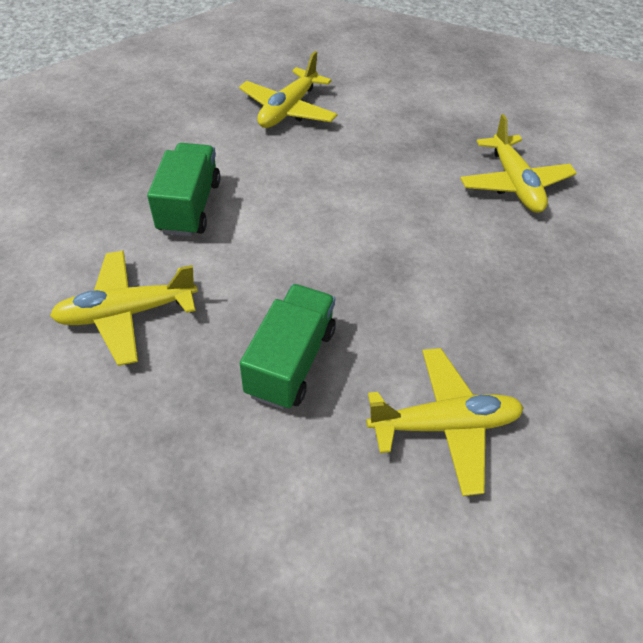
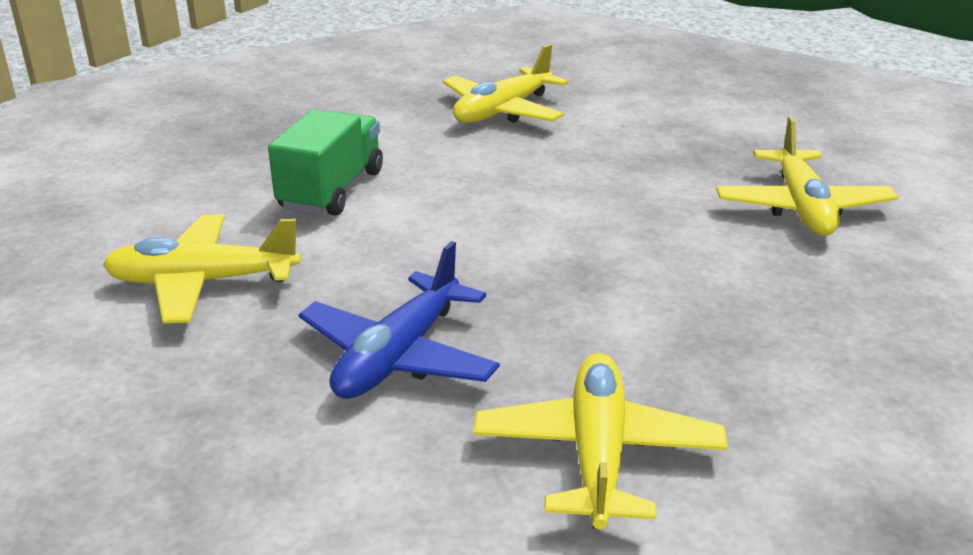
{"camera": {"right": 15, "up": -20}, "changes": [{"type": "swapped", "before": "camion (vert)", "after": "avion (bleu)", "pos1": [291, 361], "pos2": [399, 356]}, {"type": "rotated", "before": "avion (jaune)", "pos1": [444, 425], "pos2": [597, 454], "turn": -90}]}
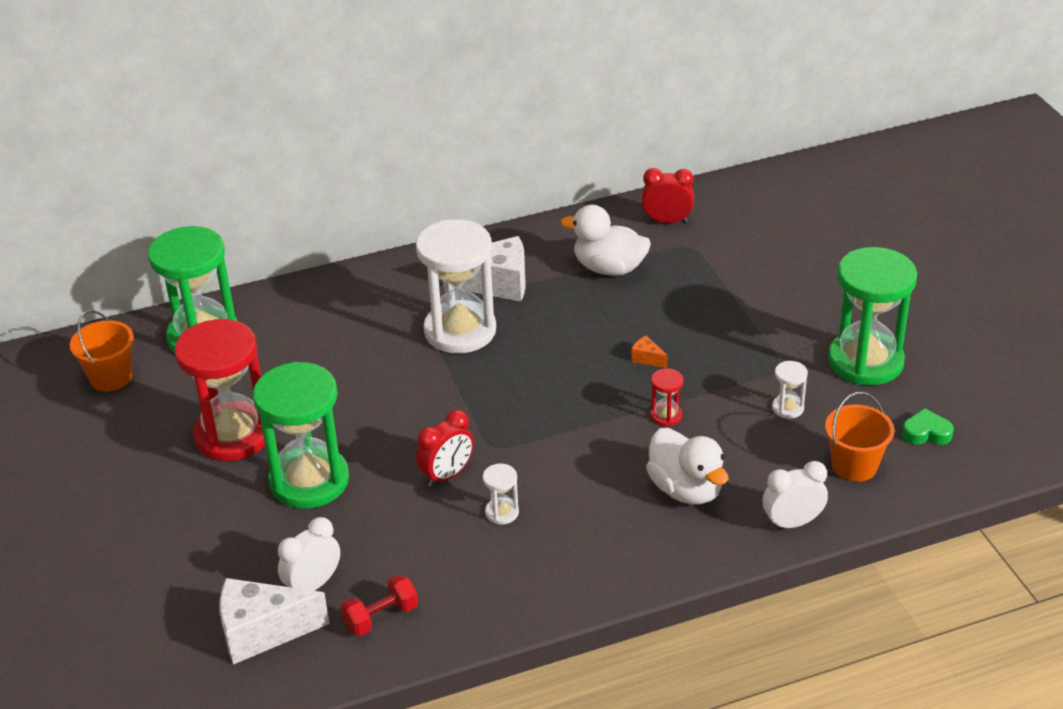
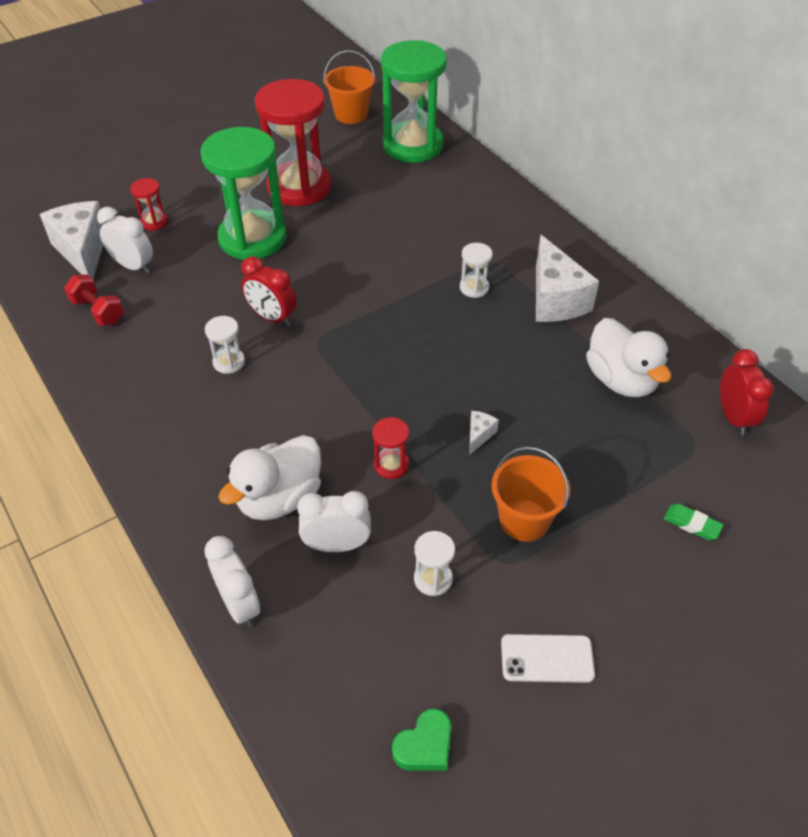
{"camera": {"right": 75, "up": 10}, "changes": [{"type": "new", "after": "sablier (rouge)", "pos2": [154, 222]}, {"type": "new", "after": "réveil (blanc)", "pos2": [337, 545]}, {"type": "new", "after": "gomme (vert)", "pos2": [692, 524]}, {"type": "shifted", "before": "seau (orange)", "pos1": [854, 466], "pos2": [524, 520]}, {"type": "swapped", "before": "sablier (vert)", "after": "téléphone (blanc)", "pos1": [865, 361], "pos2": [547, 658]}, {"type": "repainted", "before": "fromage (orange)", "after": "fromage (blanc)", "pos1": [647, 359], "pos2": [479, 435]}, {"type": "rotated", "before": "canard (blanc)", "pos1": [609, 268], "pos2": [621, 380], "turn": 150}, {"type": "rotated", "before": "cœur (vert)", "pos1": [926, 433], "pos2": [425, 745], "turn": 60}, {"type": "scaled", "before": "sablier (blanc)", "pos1": [460, 331], "pos2": [474, 288], "scale": 0.41}]}
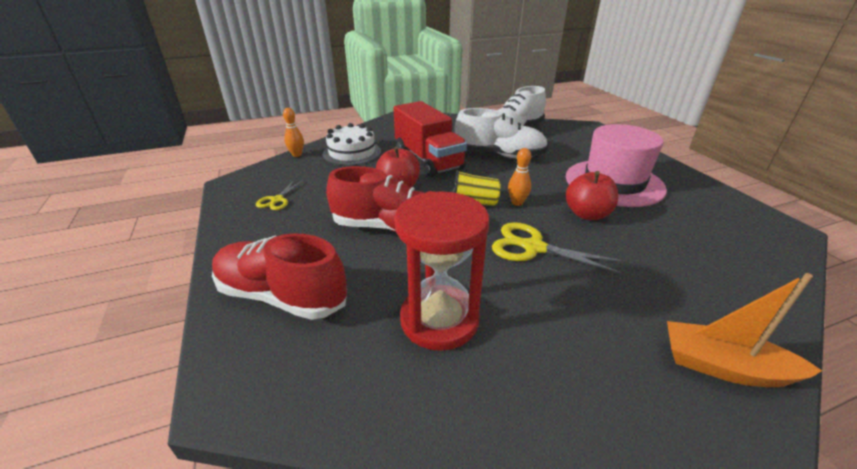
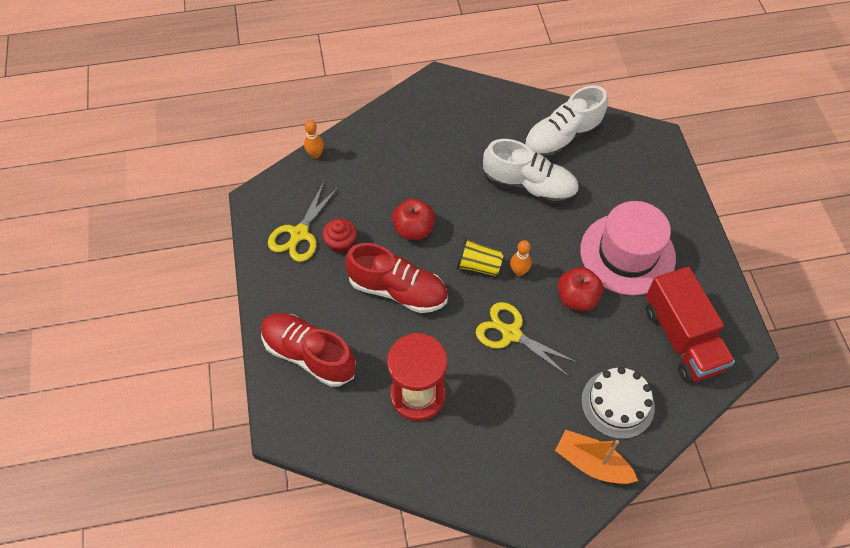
{"camera": {"right": 10, "up": 25}, "changes": [{"type": "new", "after": "muffin (rouge)", "pos2": [341, 243]}, {"type": "shifted", "before": "gâteau (blanc)", "pos1": [352, 152], "pos2": [617, 403]}, {"type": "shifted", "before": "camion (rouge)", "pos1": [428, 160], "pos2": [681, 338]}, {"type": "scaled", "before": "ciseaux (jaune)", "pos1": [277, 200], "pos2": [299, 234], "scale": 1.71}]}
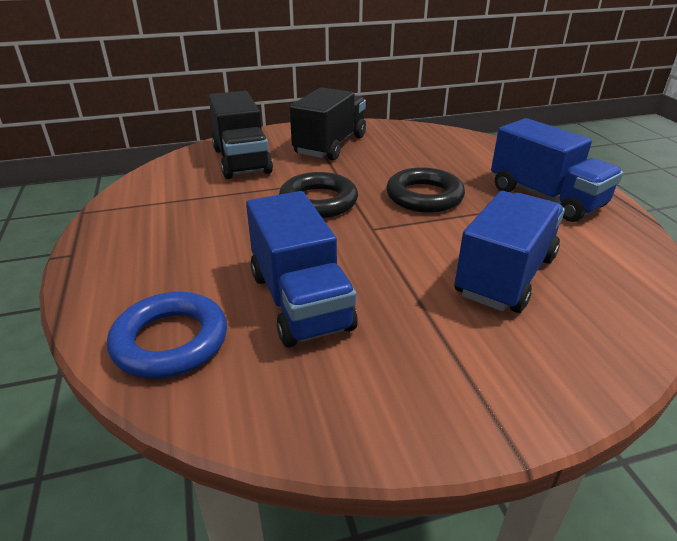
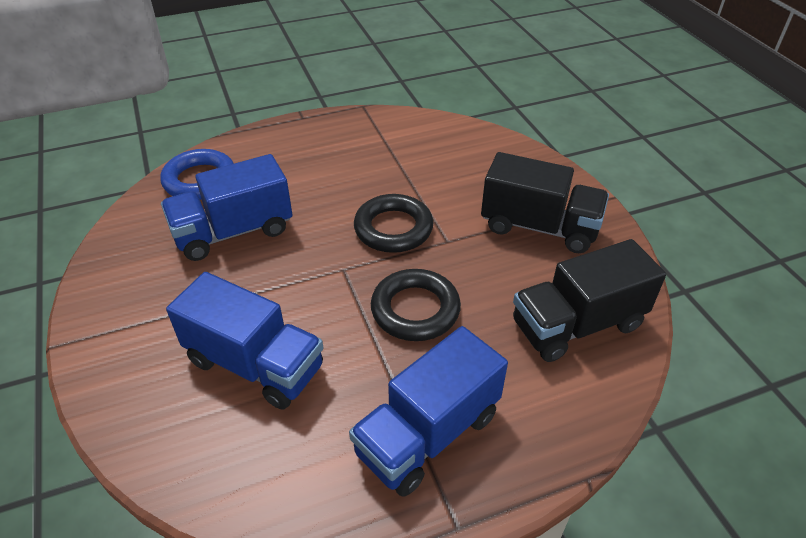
{"camera": {"right": 85, "up": 10}, "changes": [{"type": "shifted", "before": "camion (noir)", "pos1": [241, 161], "pos2": [577, 324]}]}
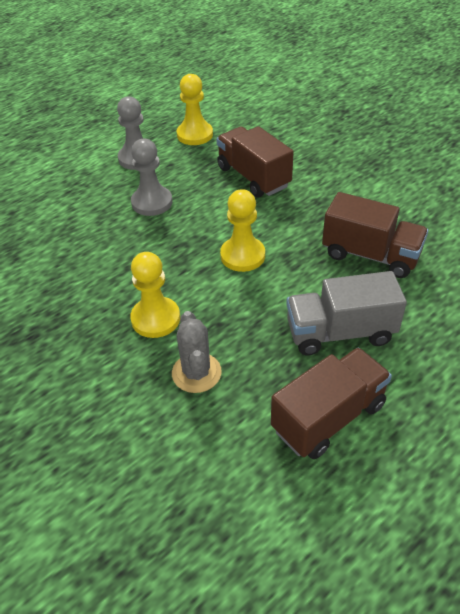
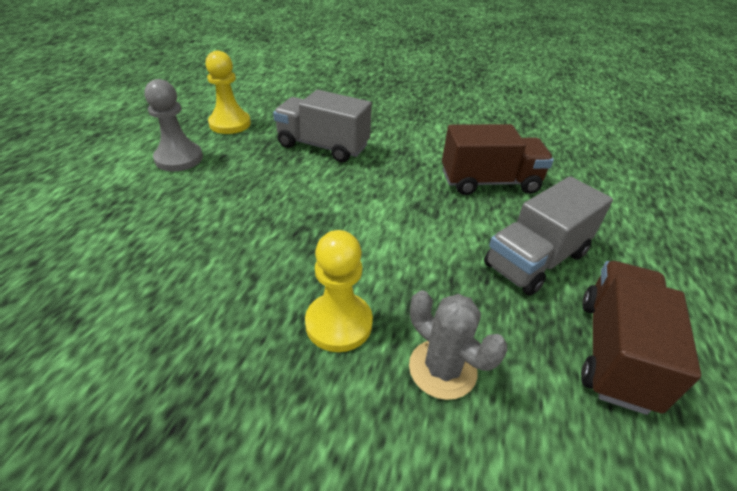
{"camera": {"right": -35, "up": -5}, "changes": [{"type": "gone", "before": "pion (gris)", "pos1": [152, 202]}, {"type": "gone", "before": "pion (jaune)", "pos1": [242, 256]}, {"type": "repainted", "before": "camion (marron)", "after": "camion (gris)", "pos1": [253, 177], "pos2": [323, 146]}]}
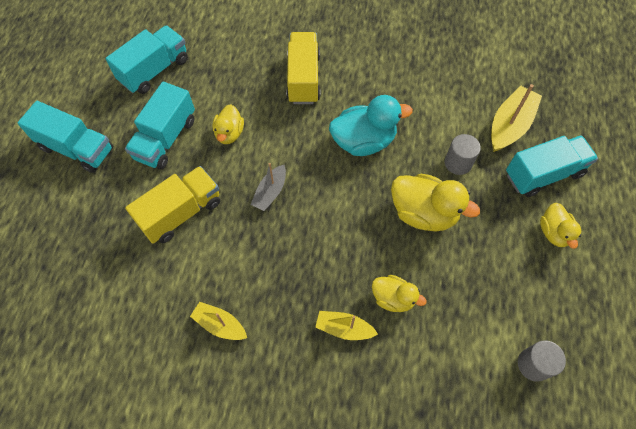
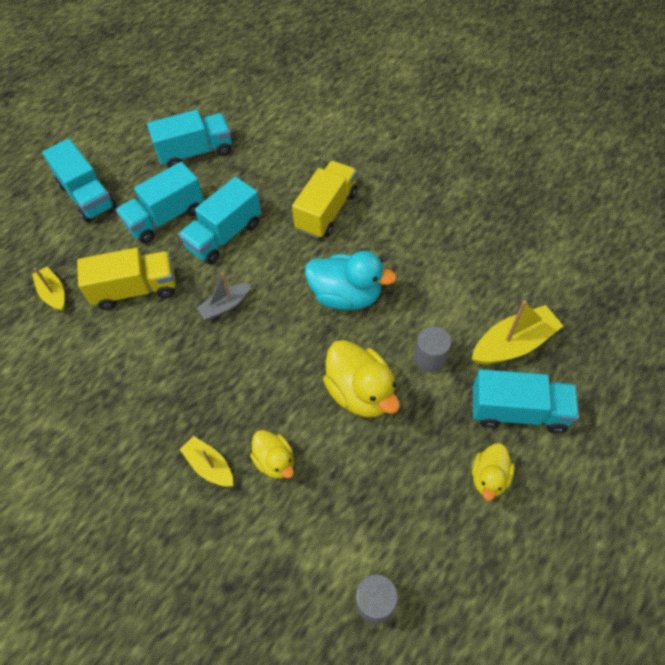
{"camera": {"right": 30, "up": -5}, "changes": [{"type": "shifted", "before": "bateau (jaune)", "pos1": [220, 324], "pos2": [53, 293]}, {"type": "swapped", "before": "canard (jaune)", "after": "camion (turquoise)", "pos1": [229, 133], "pos2": [224, 235]}]}
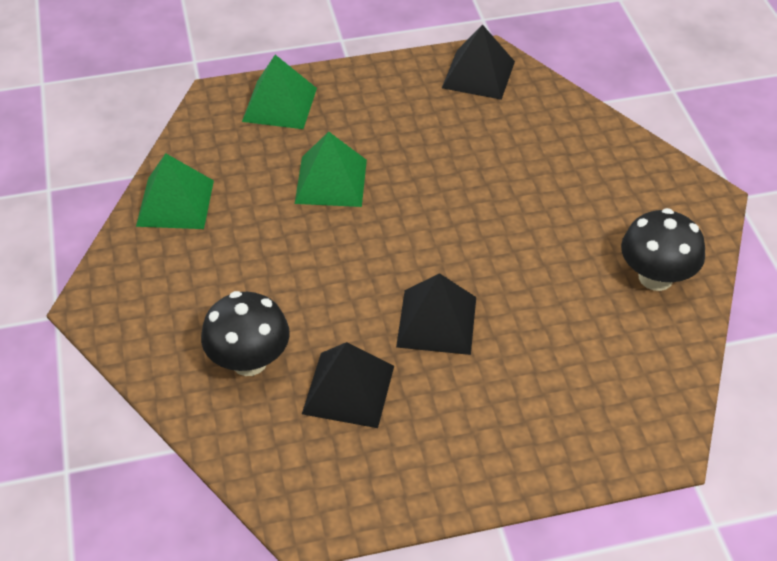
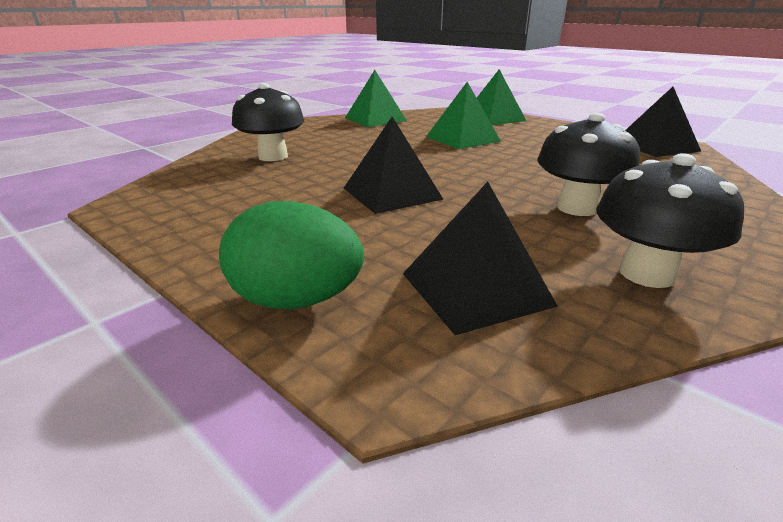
{"camera": {"right": 55, "up": -20}, "changes": [{"type": "new", "after": "œuf (vert)", "pos2": [296, 300]}, {"type": "new", "after": "champignon (noir)", "pos2": [577, 208]}, {"type": "shifted", "before": "pyramide (noir)", "pos1": [348, 389], "pos2": [475, 289]}]}
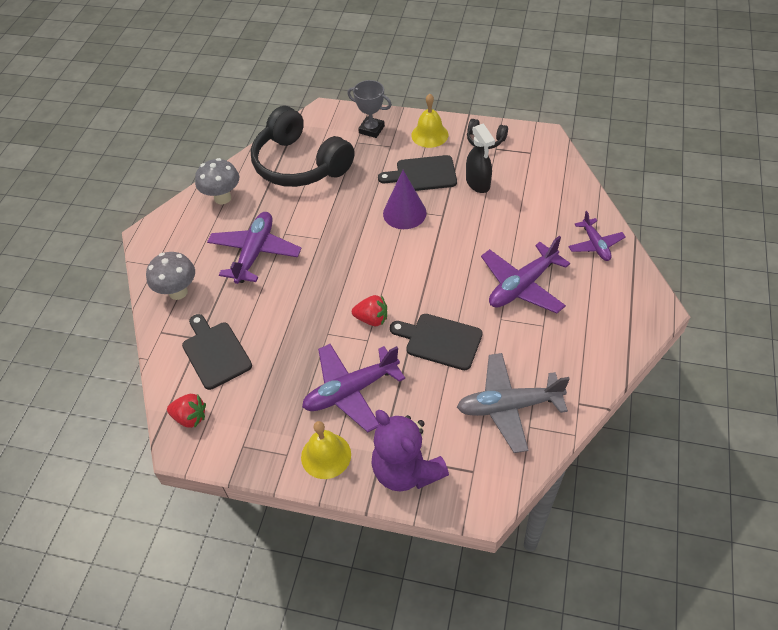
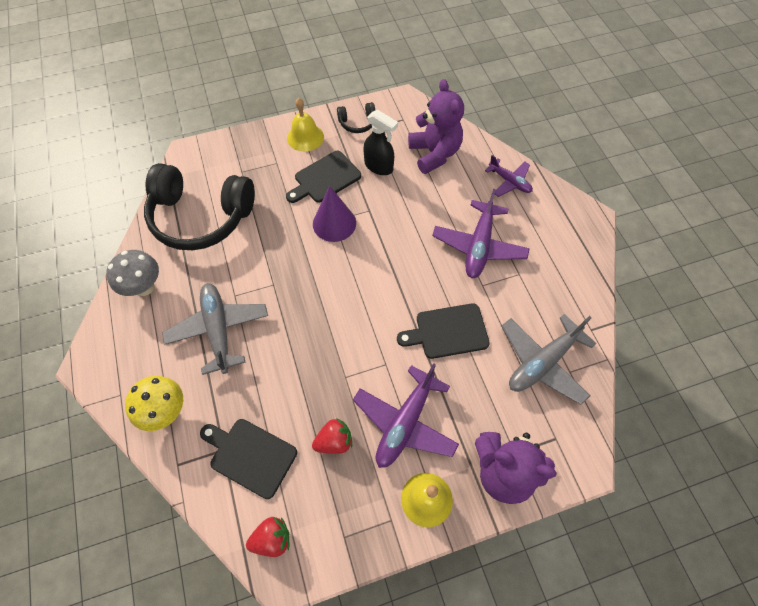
{"camera": {"right": -35, "up": 10}, "changes": [{"type": "gone", "before": "trophée (gris)", "pos1": [371, 129]}, {"type": "new", "after": "ours en peluche (violet)", "pos2": [434, 154]}, {"type": "shifted", "before": "fraise (rouge)", "pos1": [372, 319], "pos2": [334, 441]}, {"type": "repainted", "before": "champignon (gris)", "after": "champignon (jaune)", "pos1": [178, 292], "pos2": [166, 411]}, {"type": "repainted", "before": "avion (violet)", "after": "avion (gris)", "pos1": [255, 253], "pos2": [219, 330]}]}
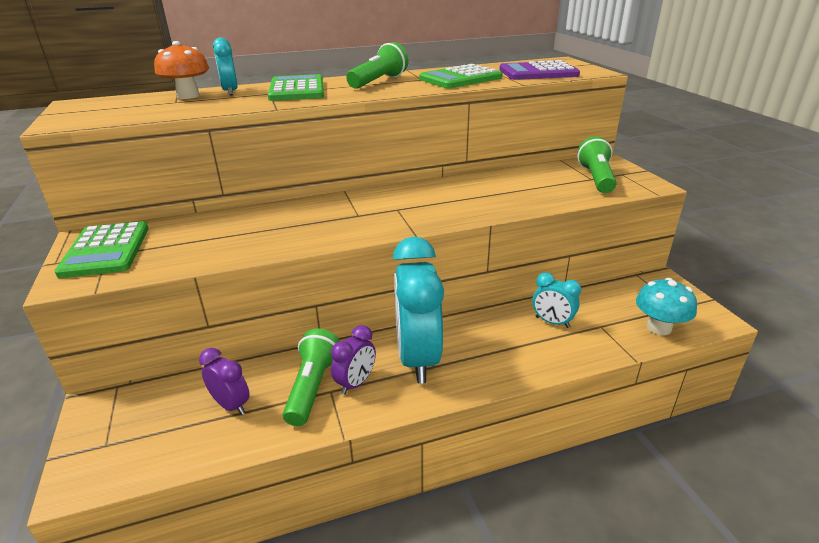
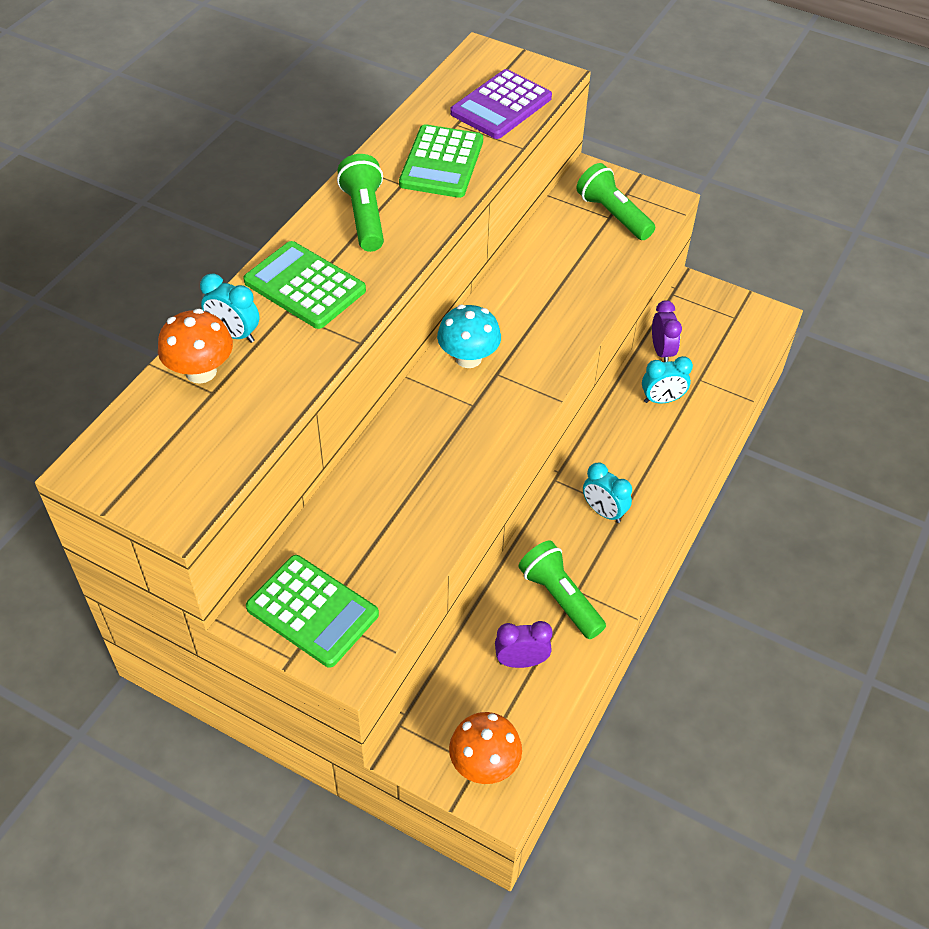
{"camera": {"right": -45, "up": 20}, "changes": [{"type": "new", "after": "champignon (orange)", "pos2": [484, 764]}, {"type": "shifted", "before": "réveil (violet)", "pos1": [355, 383], "pos2": [662, 351]}, {"type": "shifted", "before": "champignon (turquoise)", "pos1": [659, 327], "pos2": [468, 358]}, {"type": "scaled", "before": "réveil (turquoise)", "pos1": [417, 358], "pos2": [603, 511], "scale": 0.48}]}
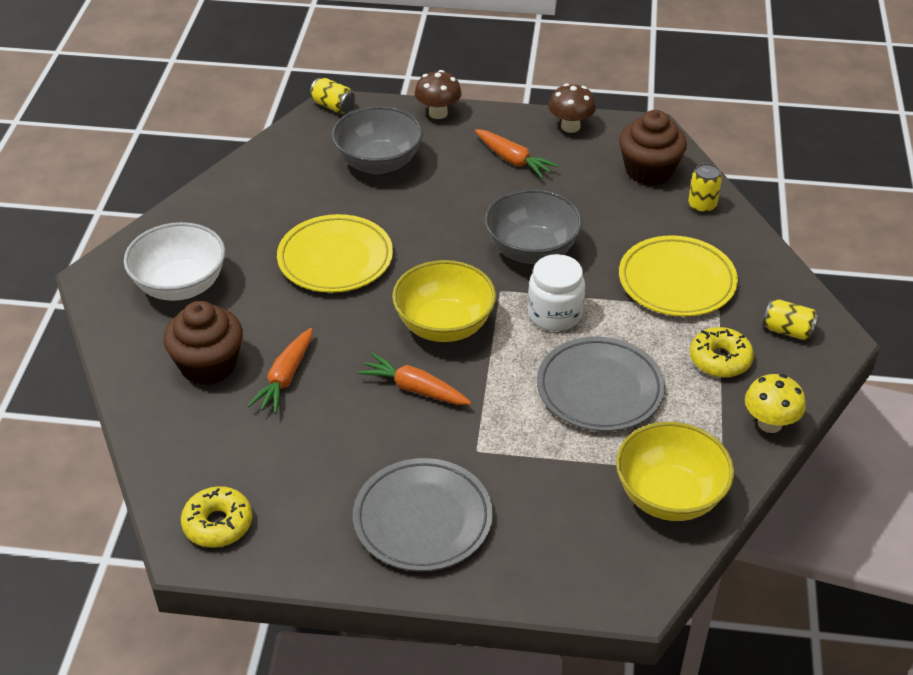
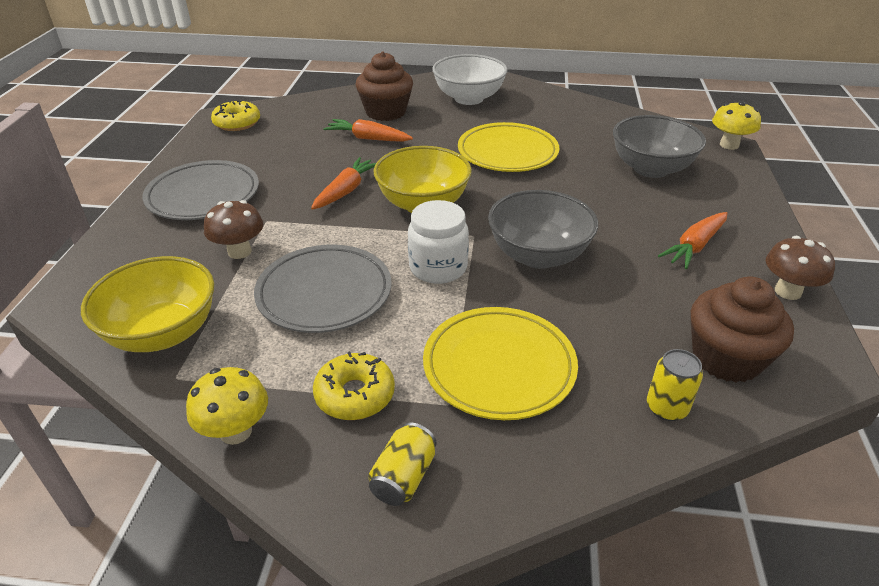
{"camera": {"right": 90, "up": -5}, "changes": [{"type": "shifted", "before": "champignon (marron)", "pos1": [438, 113], "pos2": [239, 251]}, {"type": "swapped", "before": "canette (jaune)", "after": "champignon (jaune)", "pos1": [333, 106], "pos2": [729, 145]}]}
